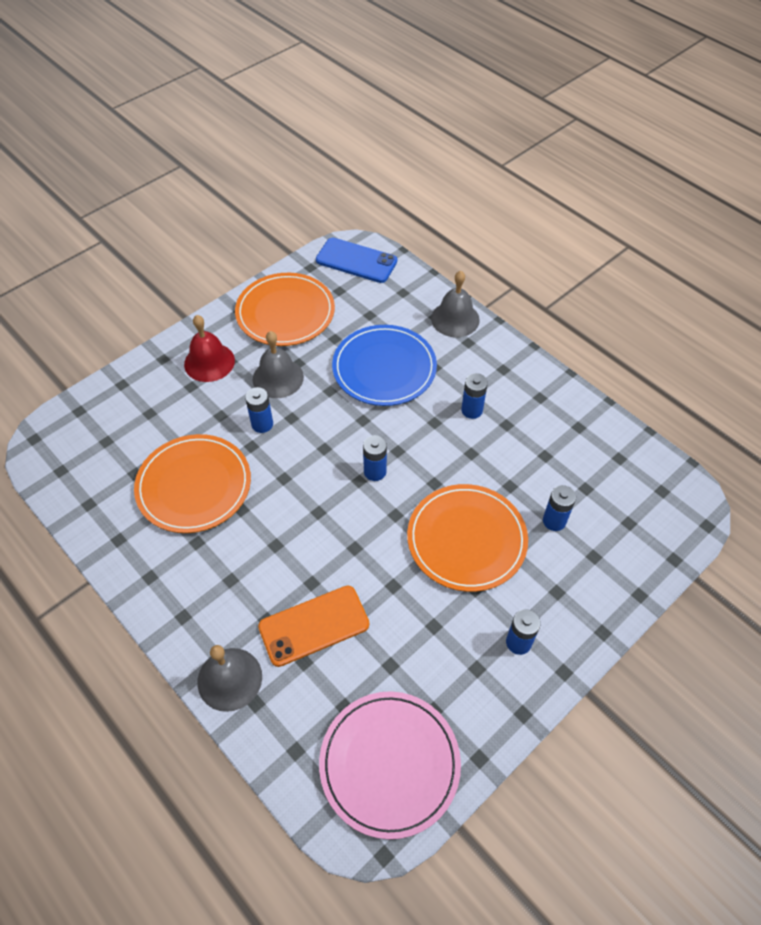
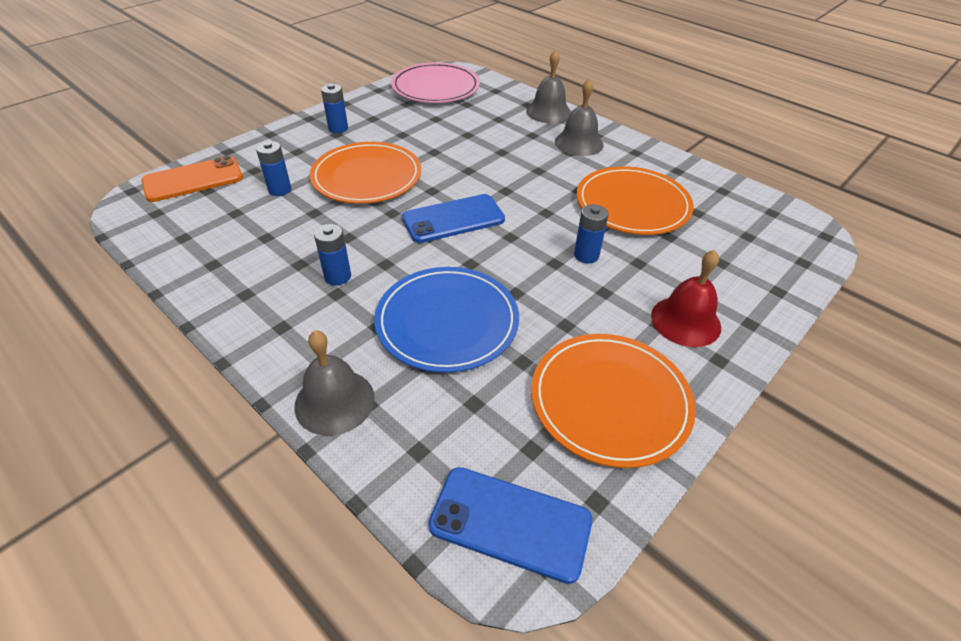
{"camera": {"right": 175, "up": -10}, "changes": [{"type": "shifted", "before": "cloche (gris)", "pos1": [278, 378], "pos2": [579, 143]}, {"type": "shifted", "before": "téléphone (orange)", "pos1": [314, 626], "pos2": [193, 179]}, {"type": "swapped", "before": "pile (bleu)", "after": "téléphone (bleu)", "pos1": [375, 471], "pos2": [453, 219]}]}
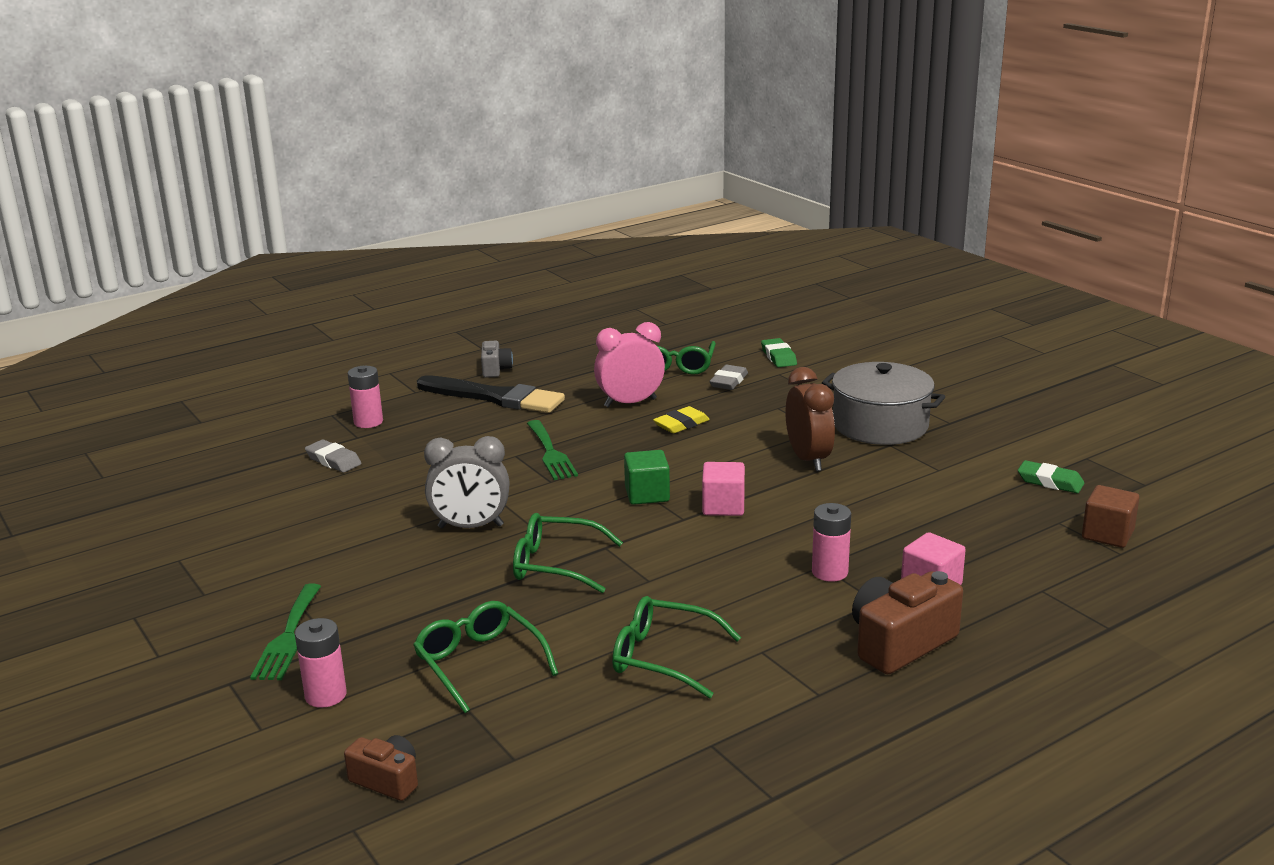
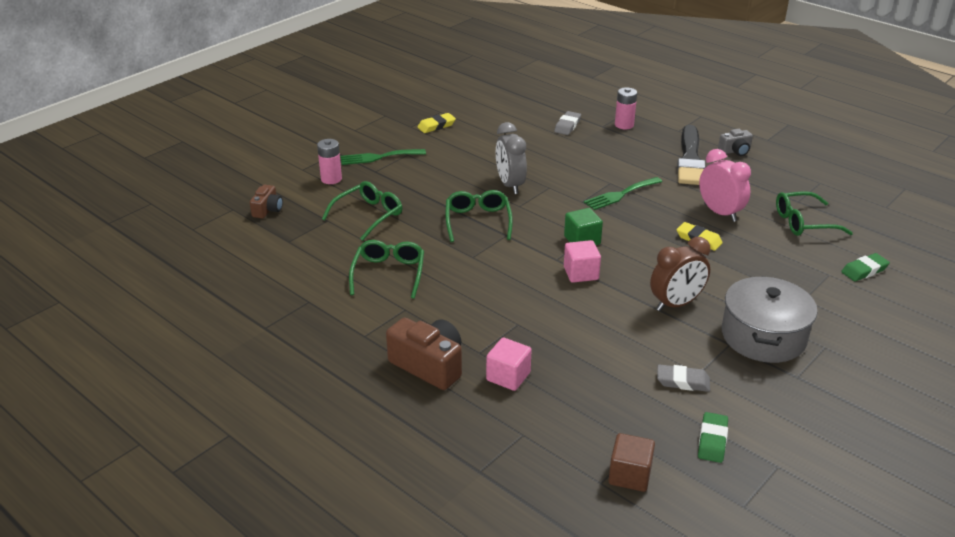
{"camera": {"right": 75, "up": 10}, "changes": [{"type": "gone", "before": "pile (rose)", "pos1": [830, 572]}, {"type": "new", "after": "gomme (jaune)", "pos2": [436, 126]}, {"type": "shifted", "before": "gomme (gris)", "pos1": [729, 381], "pos2": [682, 381]}]}
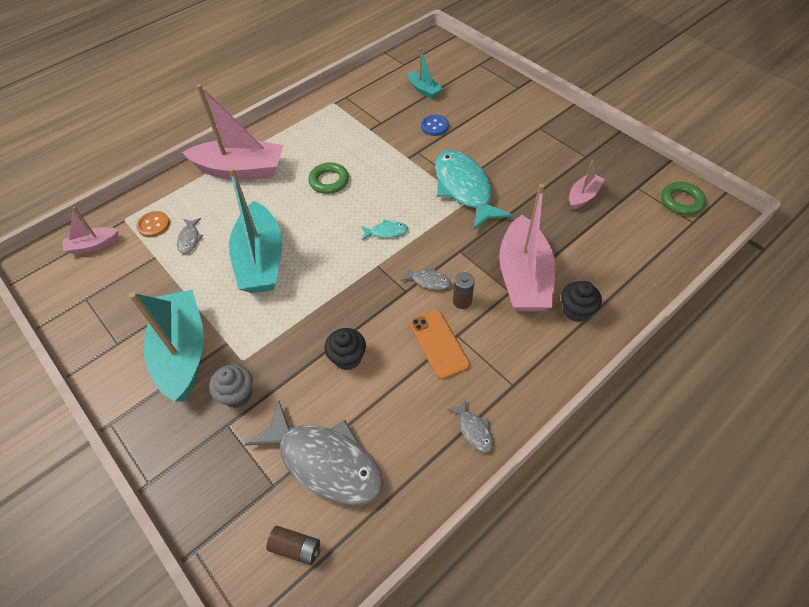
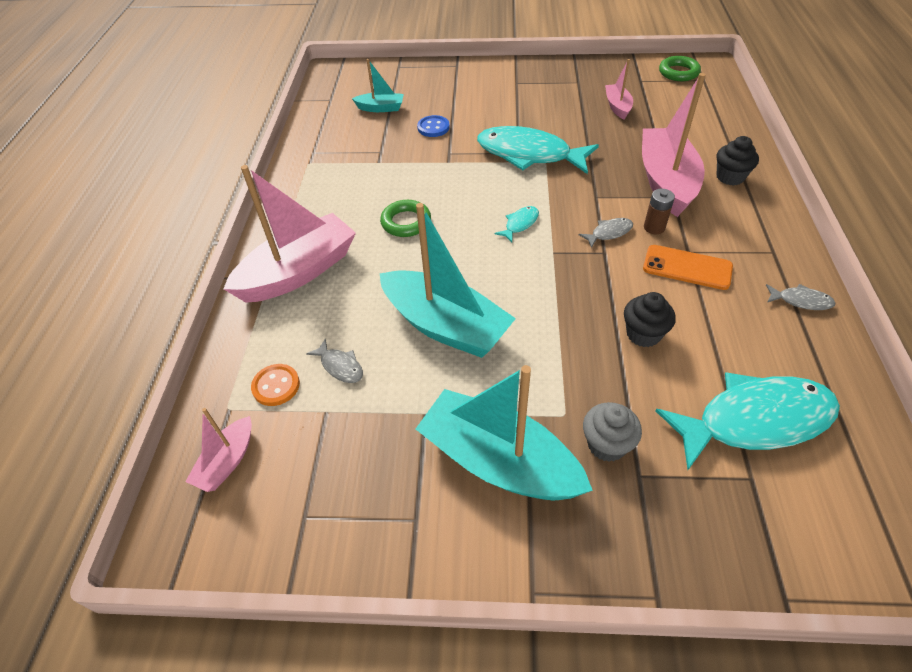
{"camera": {"right": -45, "up": -5}, "changes": [{"type": "gone", "before": "pile (marron)", "pos1": [296, 547]}, {"type": "repainted", "before": "poisson (gris)", "after": "poisson (turquoise)", "pos1": [325, 461], "pos2": [755, 420]}, {"type": "rotated", "before": "bateau (rose)", "pos1": [523, 277], "pos2": [666, 181], "turn": -135}]}
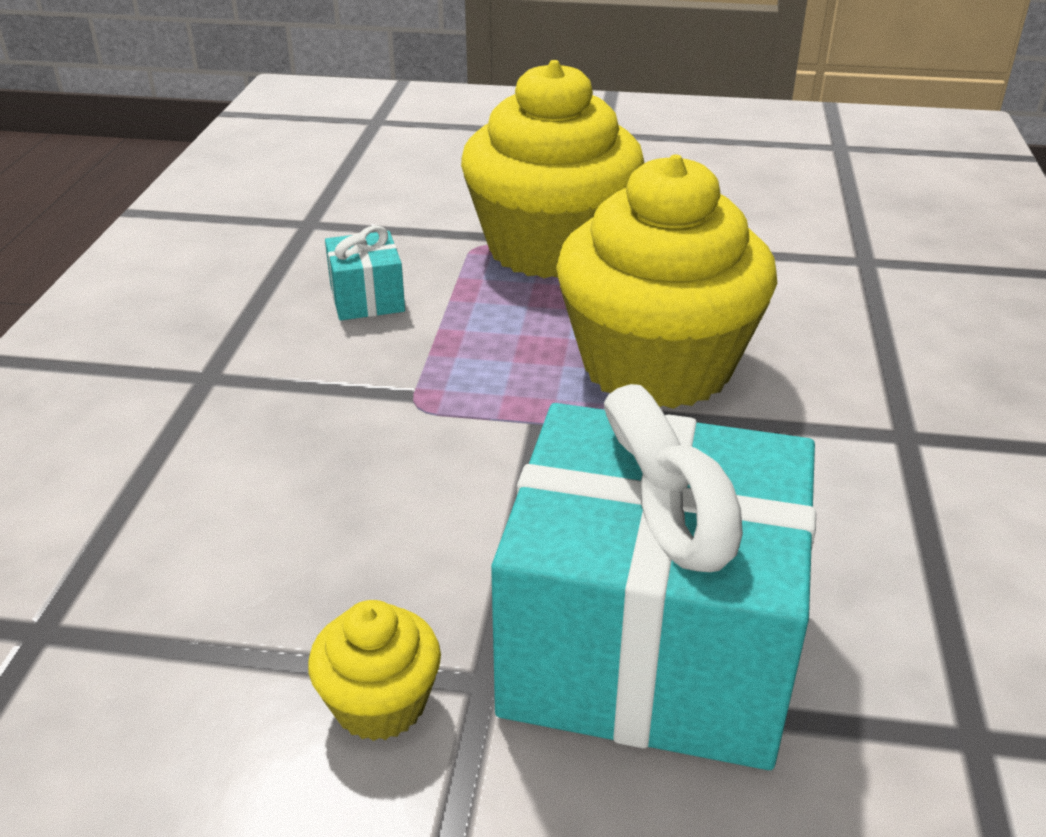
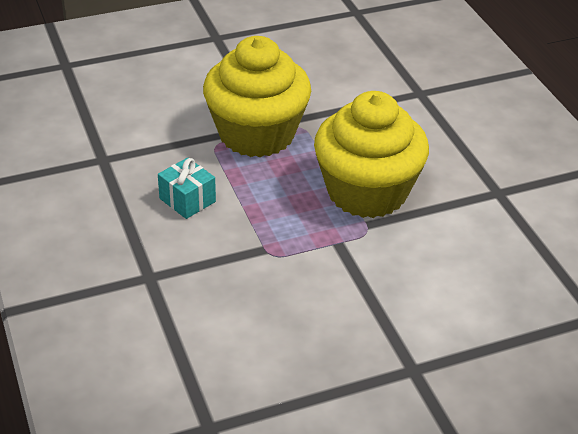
{"camera": {"right": -30, "up": 5}, "changes": [{"type": "gone", "before": "muffin (jaune)", "pos1": [380, 703]}, {"type": "gone", "before": "cadeau (turquoise)", "pos1": [648, 648]}]}
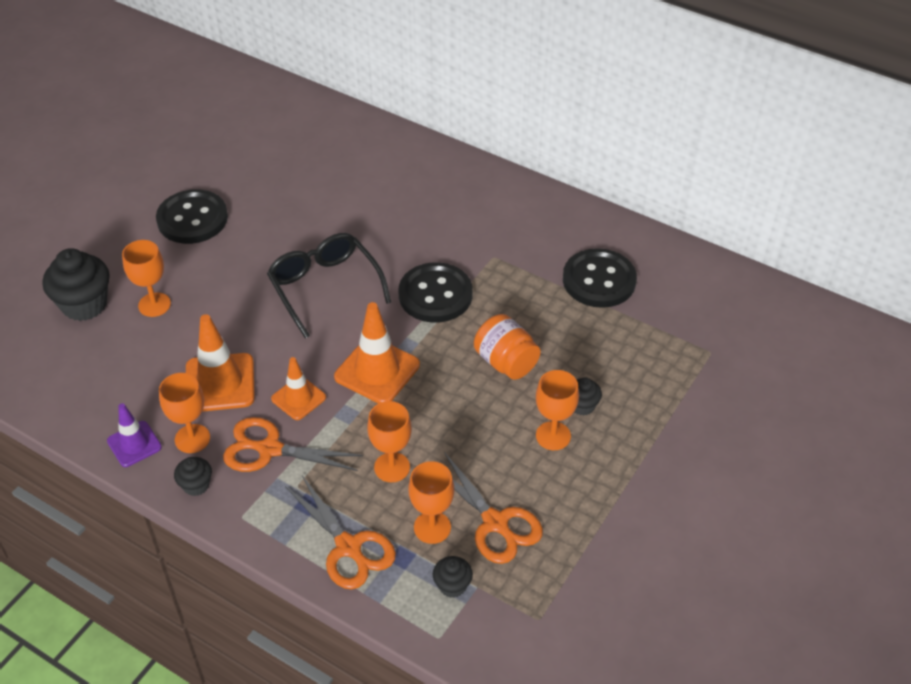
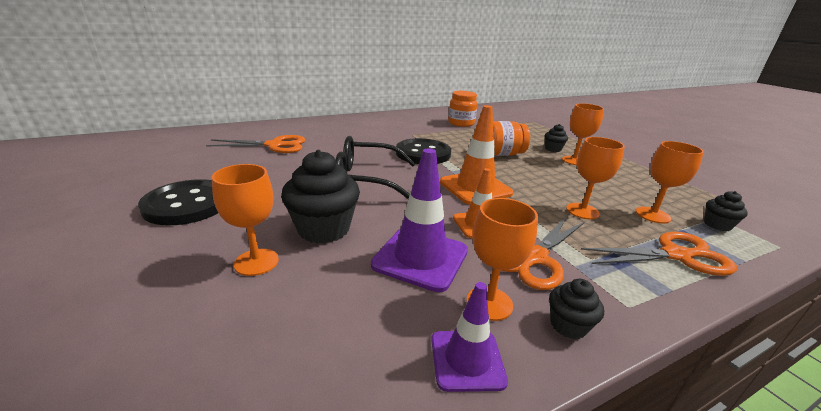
{"camera": {"right": -60, "up": -20}, "changes": [{"type": "shifted", "before": "muffin (noir)", "pos1": [84, 304], "pos2": [324, 229]}, {"type": "shifted", "before": "ciseaux (orange)", "pos1": [495, 523], "pos2": [275, 145]}, {"type": "swapped", "before": "bouton (noir)", "after": "bocal (orange)", "pos1": [599, 280], "pos2": [461, 123]}, {"type": "repainted", "before": "cône de chantier (orange)", "after": "cône de chantier (violet)", "pos1": [220, 383], "pos2": [420, 258]}]}
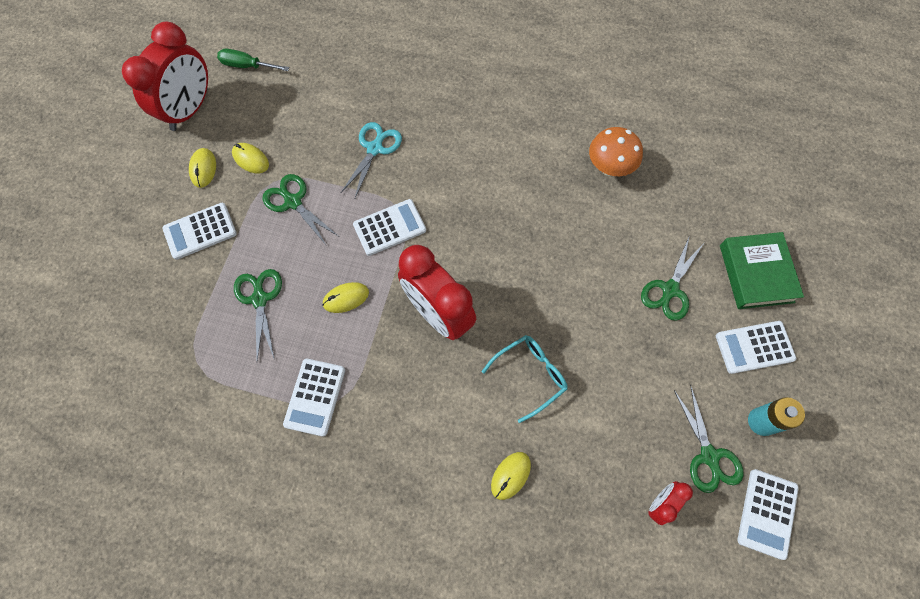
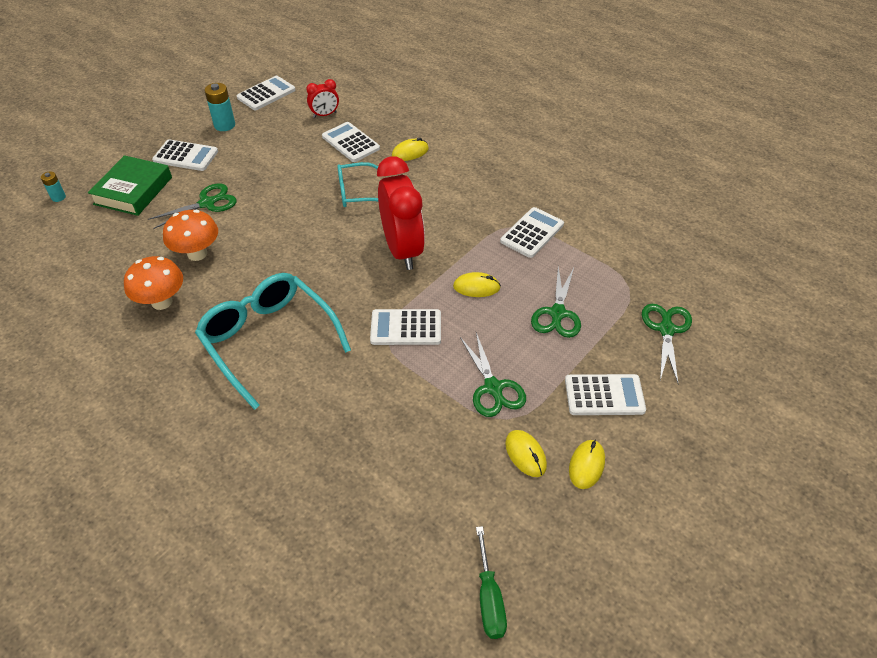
{"camera": {"right": -155, "up": -20}, "changes": [{"type": "gone", "before": "réveil (rouge)", "pos1": [190, 109]}, {"type": "gone", "before": "ciseaux (turquoise)", "pos1": [375, 148]}, {"type": "new", "after": "pile (turquoise)", "pos2": [58, 197]}, {"type": "new", "after": "champignon (orange)", "pos2": [197, 254]}, {"type": "new", "after": "lunettes (turquoise)", "pos2": [268, 340]}, {"type": "new", "after": "calculatrice (blanc)", "pos2": [351, 143]}, {"type": "shifted", "before": "ciseaux (vert)", "pos1": [709, 456], "pos2": [666, 329]}, {"type": "rotated", "before": "tournevis (vert)", "pos1": [247, 66], "pos2": [489, 598], "turn": 45}]}
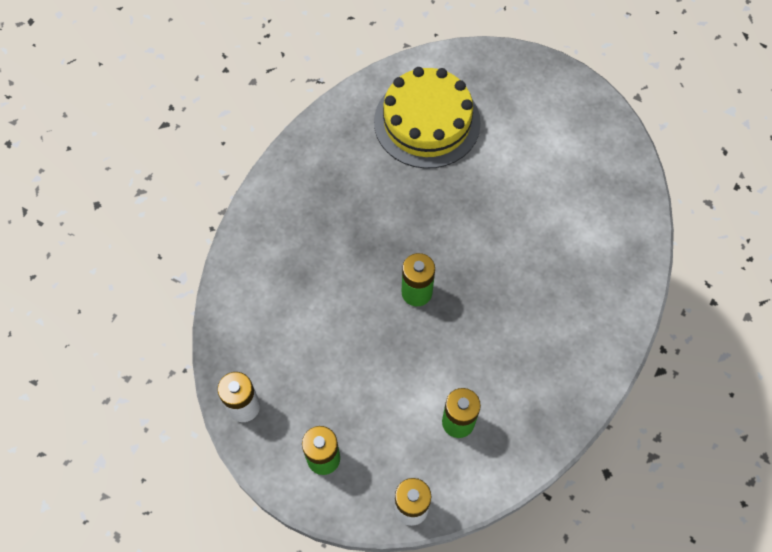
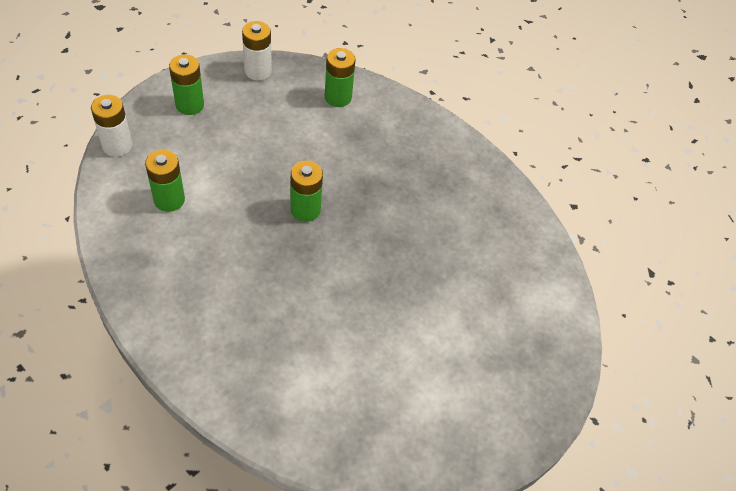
{"camera": {"right": 100, "up": -10}, "changes": [{"type": "gone", "before": "gâteau (jaune)", "pos1": [427, 122]}, {"type": "new", "after": "pile (vert)", "pos2": [338, 97]}]}
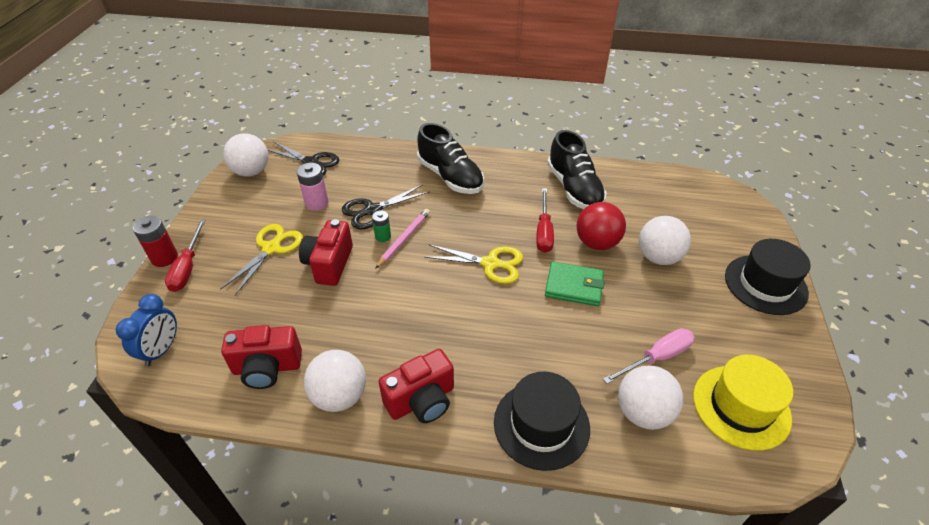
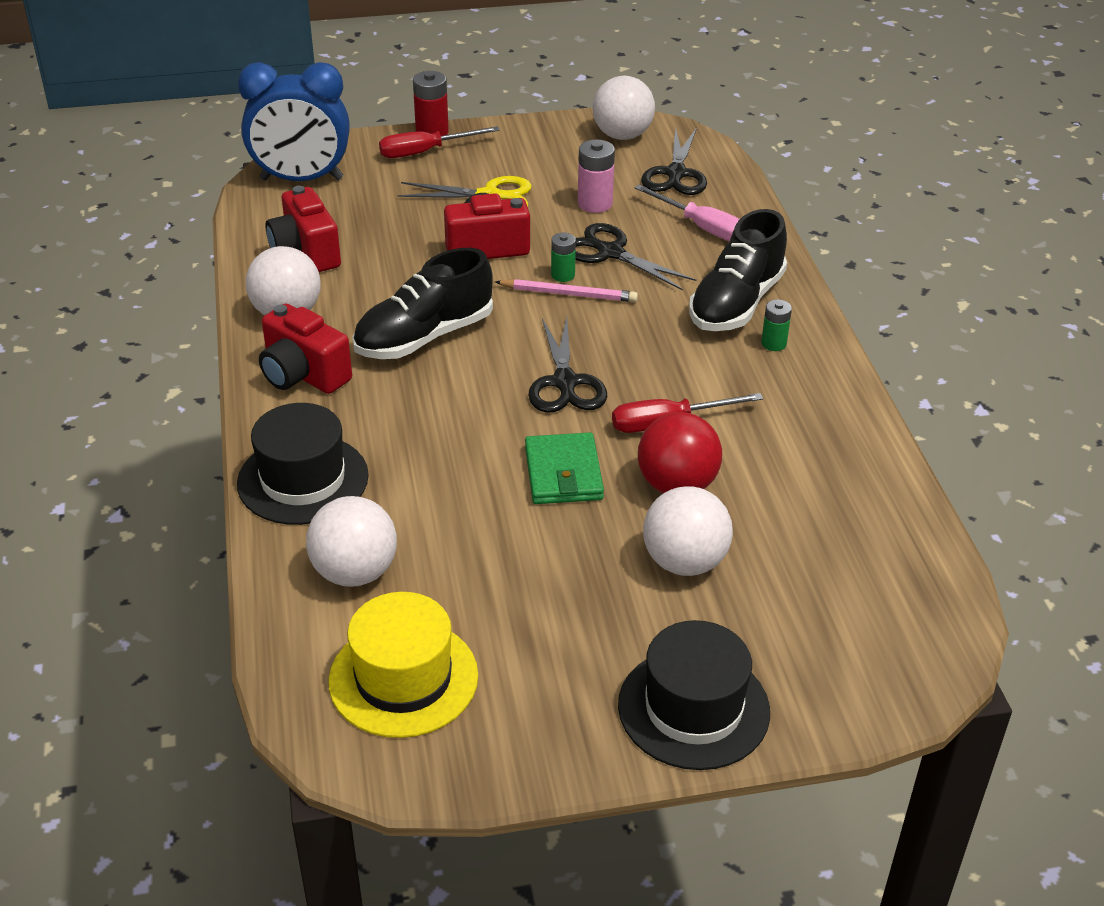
{"camera": {"right": 70, "up": -5}, "changes": [{"type": "new", "after": "pile (vert)", "pos2": [773, 343]}, {"type": "shifted", "before": "chaussure (noir)", "pos1": [574, 189], "pos2": [424, 337]}, {"type": "shifted", "before": "tournevis (rose)", "pos1": [656, 358], "pos2": [701, 227]}, {"type": "repainted", "before": "ciseaux (jaune)", "after": "ciseaux (noir)", "pos1": [491, 263], "pos2": [565, 383]}, {"type": "scaled", "before": "réveil (bleu)", "pos1": [161, 350], "pos2": [301, 179], "scale": 1.66}]}
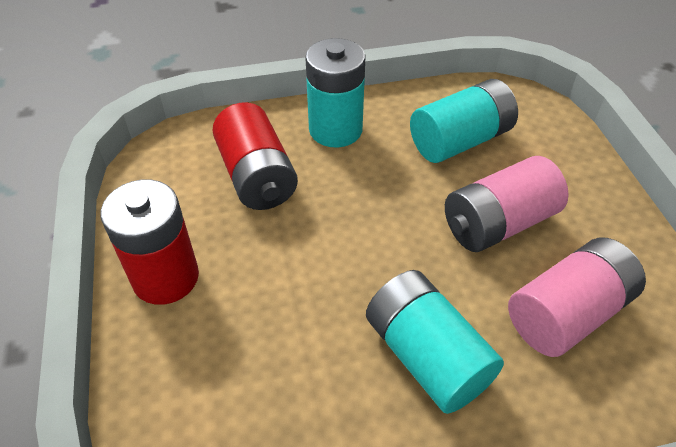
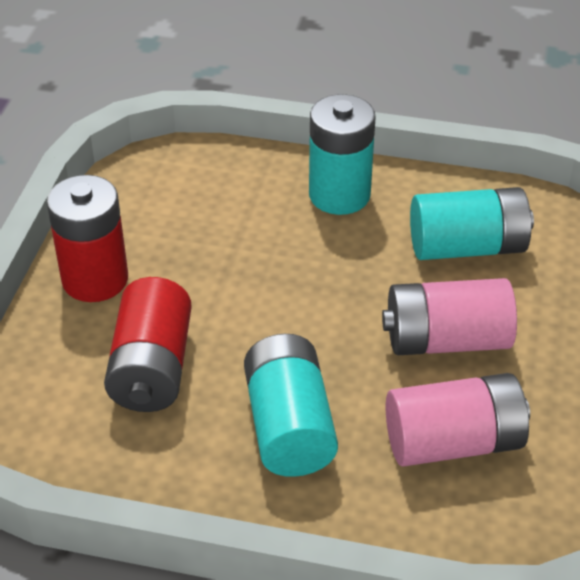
{"camera": {"right": 25, "up": -5}, "changes": [{"type": "shifted", "before": "pile (rouge)", "pos1": [257, 176], "pos2": [152, 368]}]}
